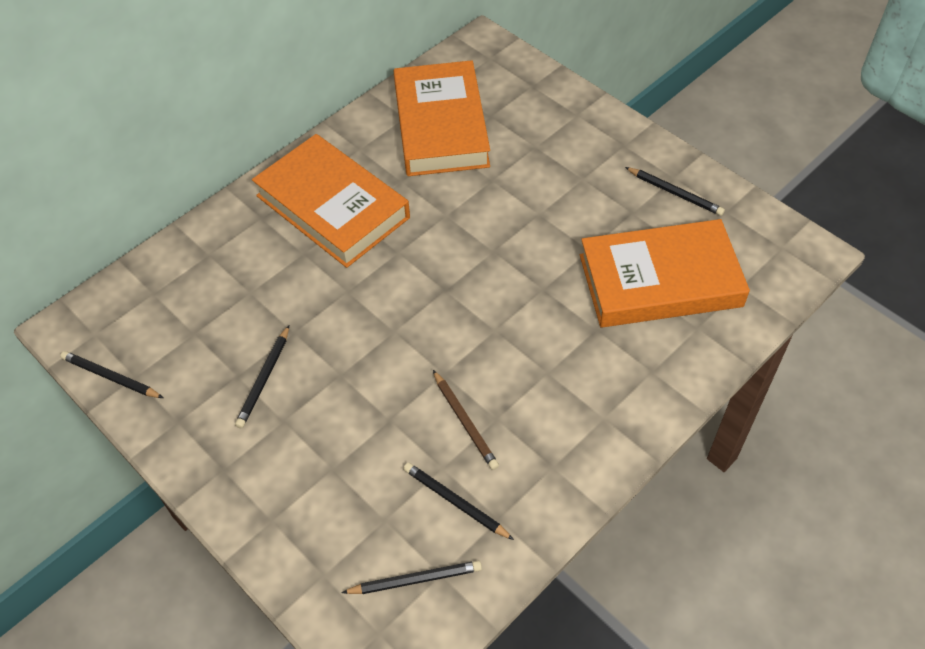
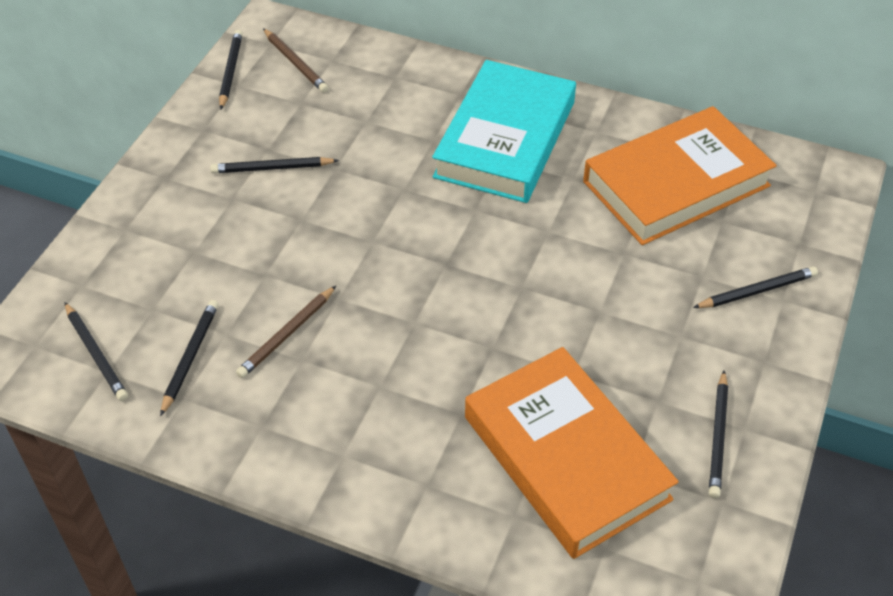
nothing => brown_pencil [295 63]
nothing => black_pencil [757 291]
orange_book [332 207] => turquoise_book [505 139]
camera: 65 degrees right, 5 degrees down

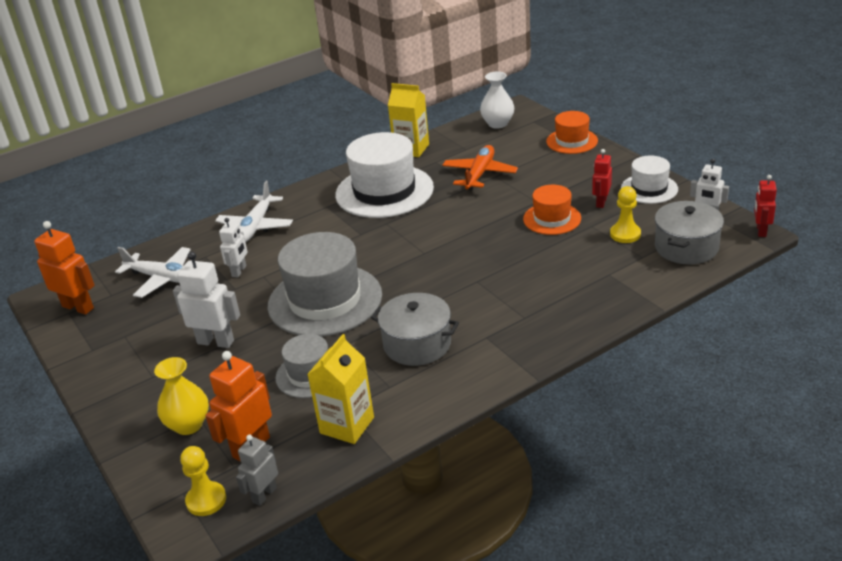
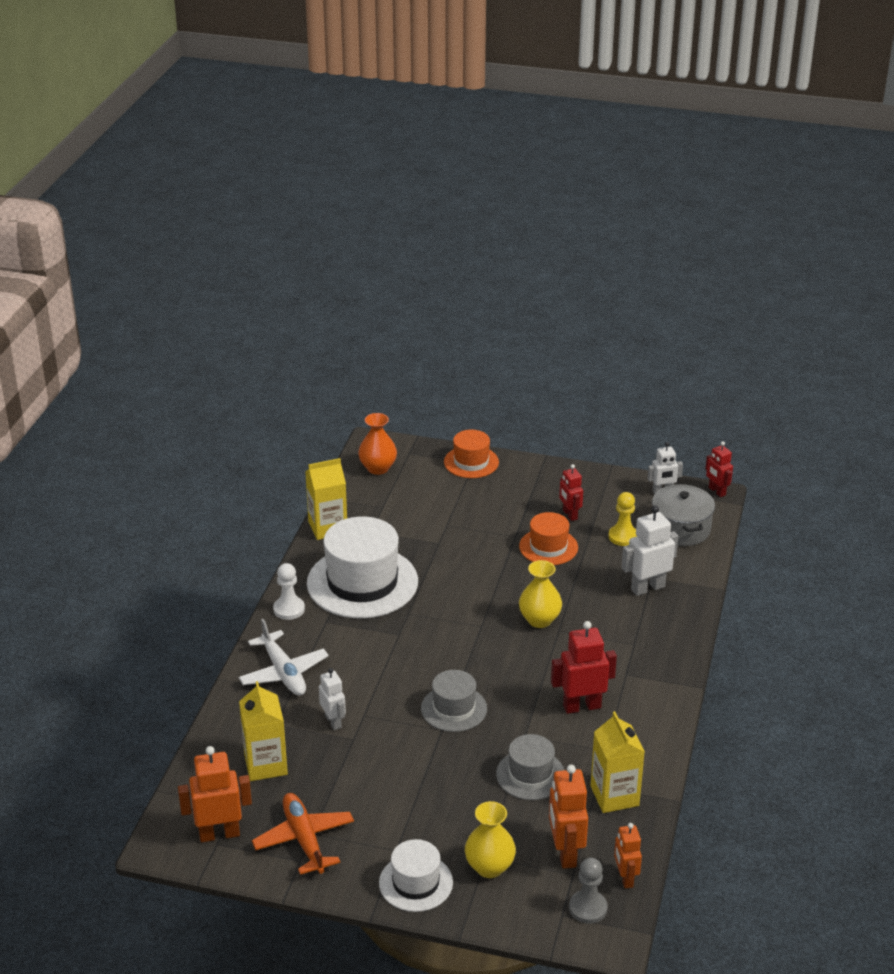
nothing => white_pawn [289 609]
nothing => yellow_vase [539 620]
white_robot [216 342] => white_robot [647 588], relocated
orange_plane [480 174] => orange_plane [304 839], relocated
white_hat [649 189] => white_hat [416 883], relocated
white_plane [163 278] => yellow_carton [266 765]
grey_pot [417 344] => red_robot [582 706]
yellow_pawn [206 500] => grey_pawn [588 908]
grey_robot [264 495] => orange_robot [625 878]
white_vase [497 124] => orange_vase [378 468]
grey_hat [325 300] => grey_hat [454 708], x0.54
camera: 45 degrees left, 0 degrees up

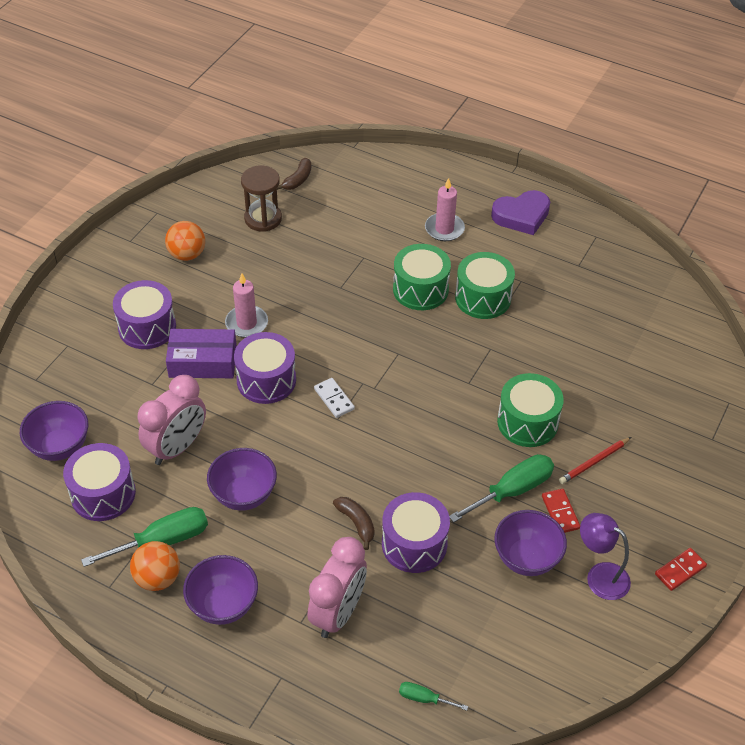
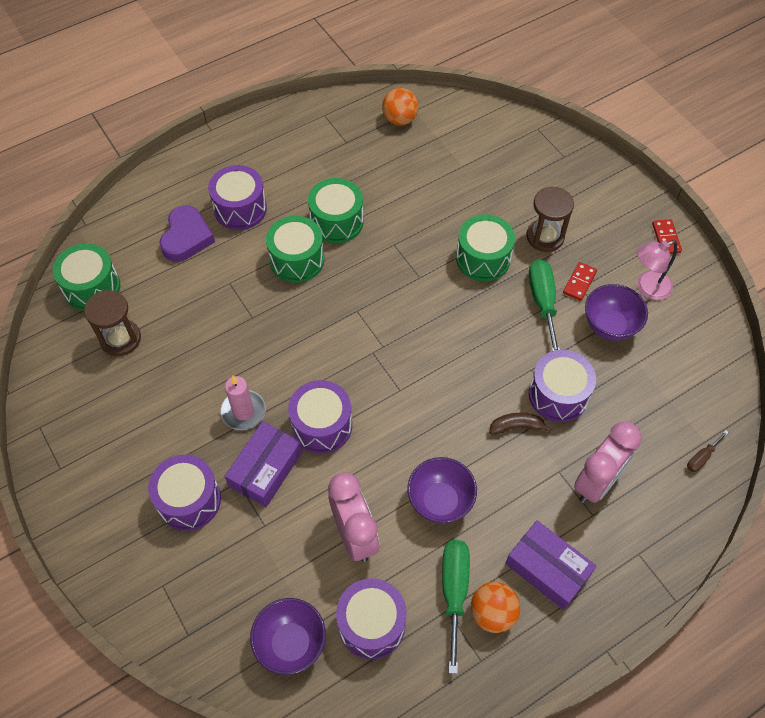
white_domino [334 399] => nothing
orange_ball [187 254] => orange_ball [400 119], relocated
purple_heart [521 216] => purple_heart [186 237], relocated
purple_bowl [223 605] => purple_box [547 569]
brown_banana [298 180] => green_drum [92 288]
pink_candle [444 229] => purple_drum [240 209]
red_pencil [594 462] => brown_hourglass [545 237]
green_screwdriver [424 698] => brown_screwdriver [701 457]
purple_lamp [600 576] => pink_lamp [647 288]
pink_clock [338 613] => pink_clock [597 482], 75 degrees clockwise
red_domino [560 512] => red_domino [579 282], 75 degrees counterclockwise
camera: 60 degrees left, 10 degrees up

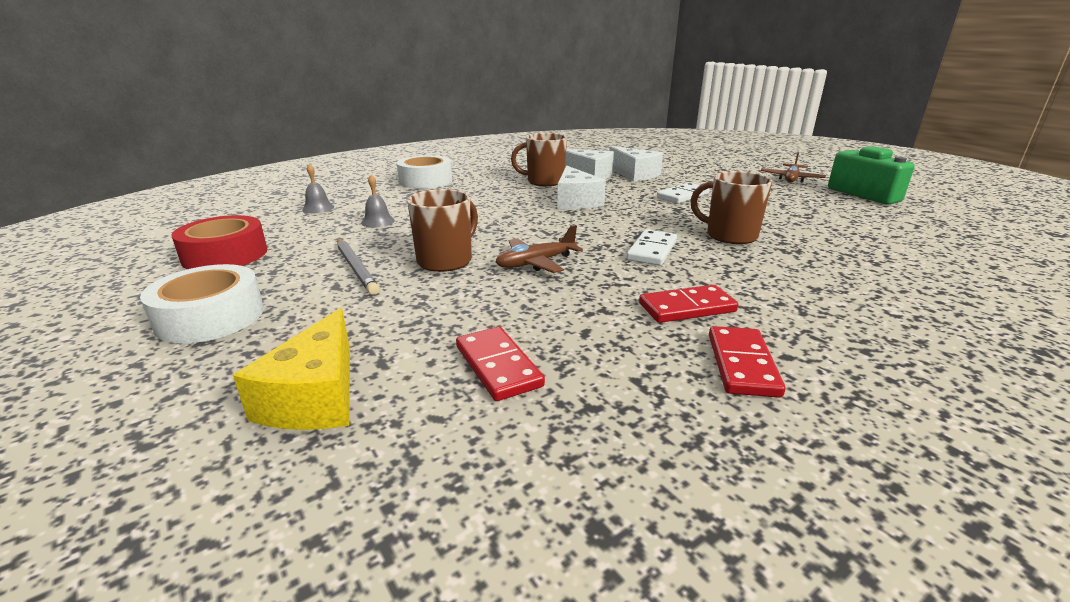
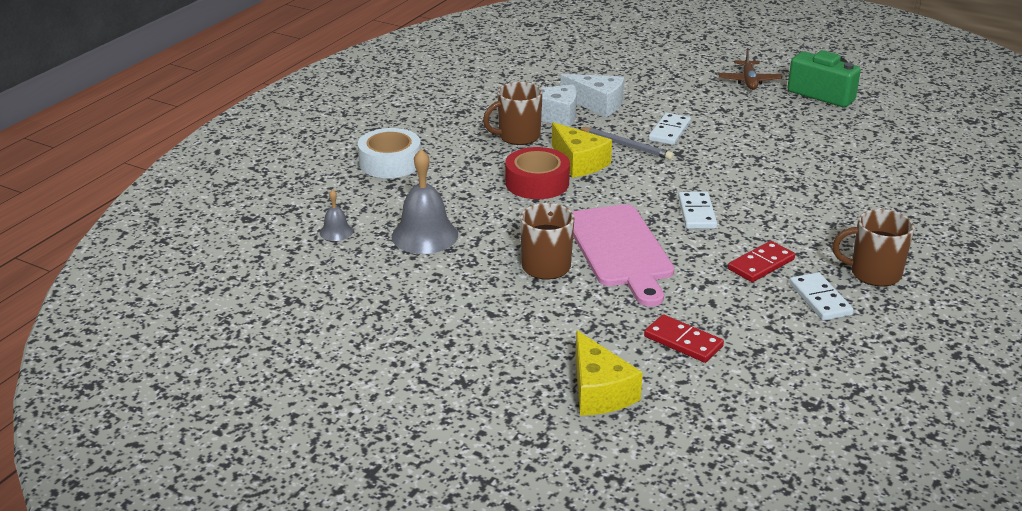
white_tape [210 317] => nothing
red_tape [225 255] => red_tape [537 183], relocated
grey_pencil [356 268] => grey_pencil [626 145], relocated
brown_mug [729 235] => brown_mug [873 273], relocated
brown_plane [536 263] => pink_cutting_board [620 250]
white_cheese [575 201] => yellow_cheese [579 162]
red_domino [742 364] => white_domino [820 299]
grey_bell [378 221] => grey_bell [425 235], x1.98
camera: 25 degrees left, 5 degrees up

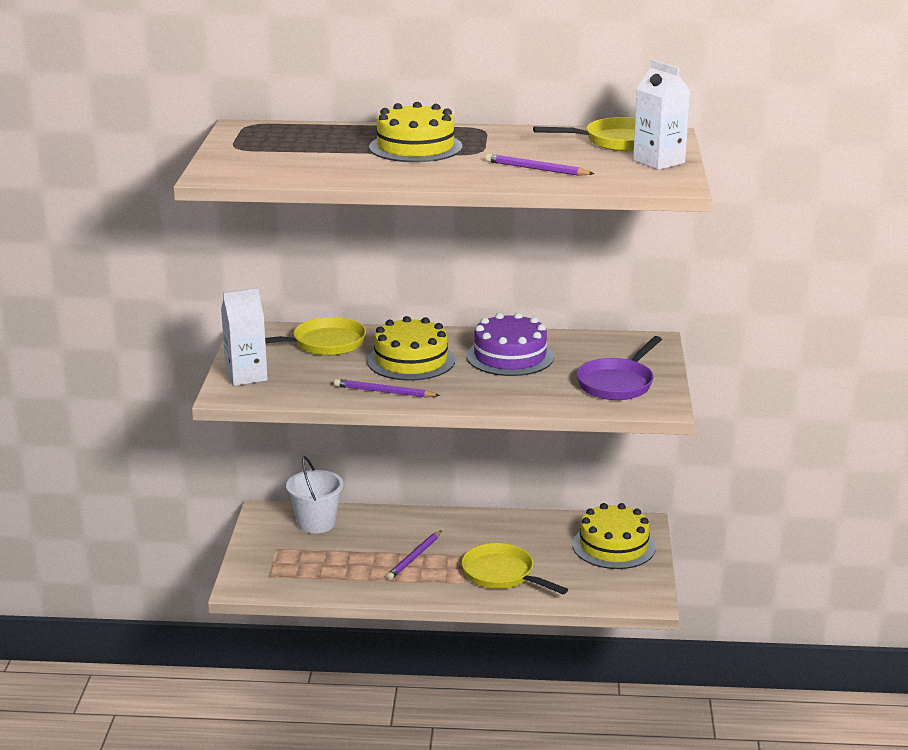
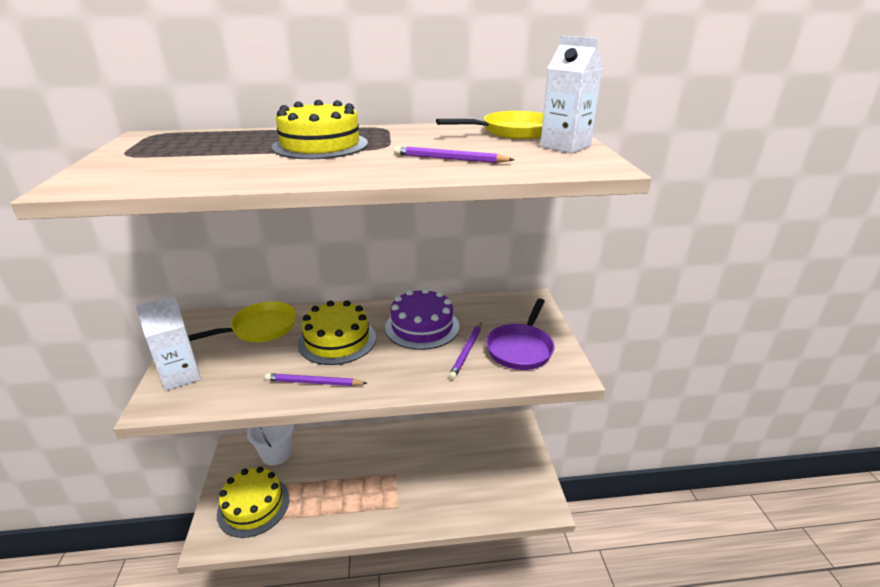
yellow_pan [502 575] => nothing
purple_pencil [414 557] => purple_pencil [466 351], relocated
yellow_cake [613 546] => yellow_cake [253 505], relocated
camera: 10 degrees left, 5 degrees up

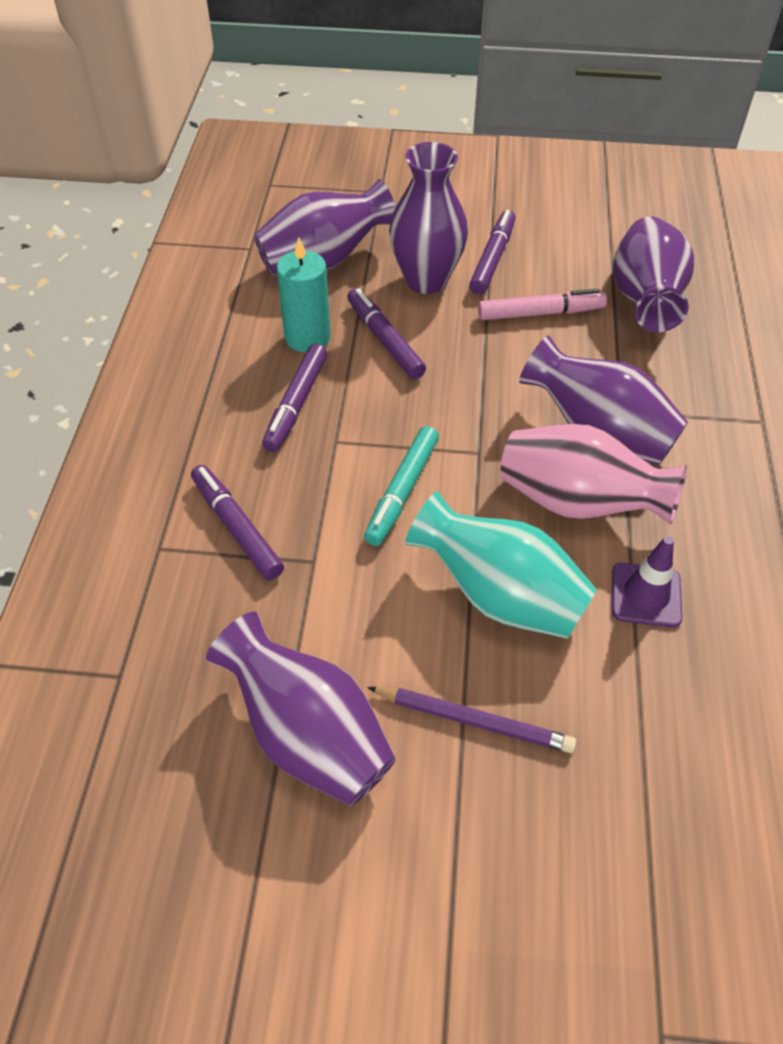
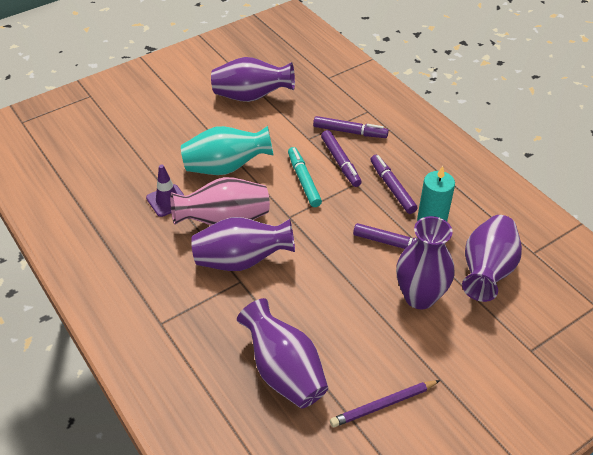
pink_marker [540 313] => nothing
purple_pencil [474 721] => purple_pencil [383 405], relocated
purple_marker [492 259] => purple_marker [340 162], relocated
camera: 140 degrees right, 5 degrees down

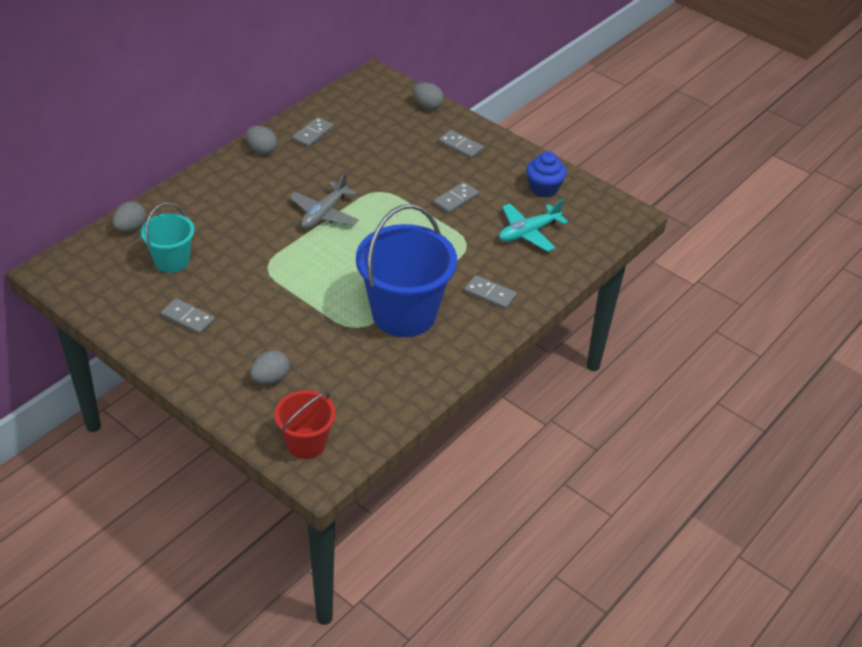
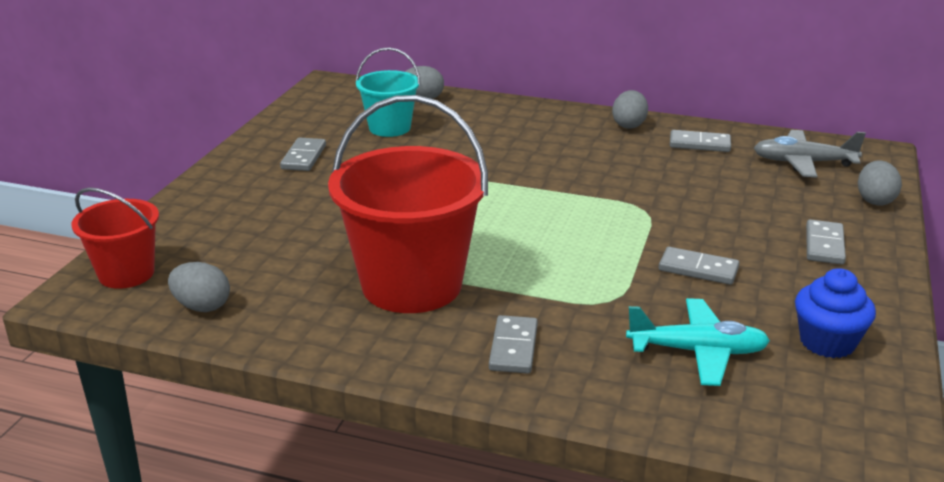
grey_egg [270 378] => grey_egg [202 306], relocated
grey_plane [324 213] => grey_plane [803 163], relocated
blue_bucket [404 314] => red_bucket [411 285]
turquoise_plane [528 232] => turquoise_plane [697 352], 150 degrees clockwise
camera: 70 degrees right, 15 degrees down

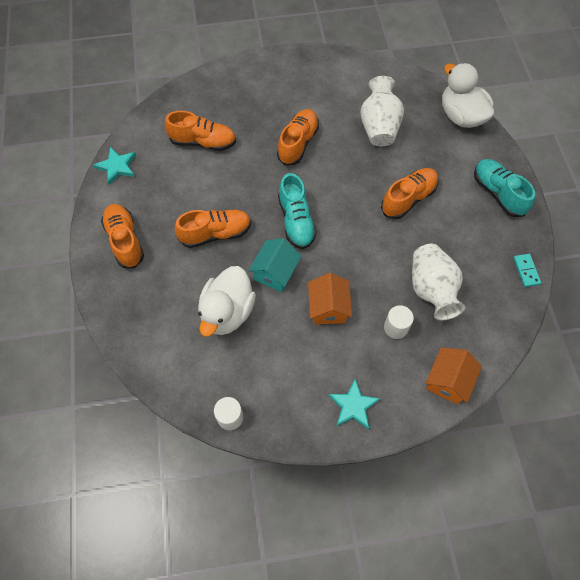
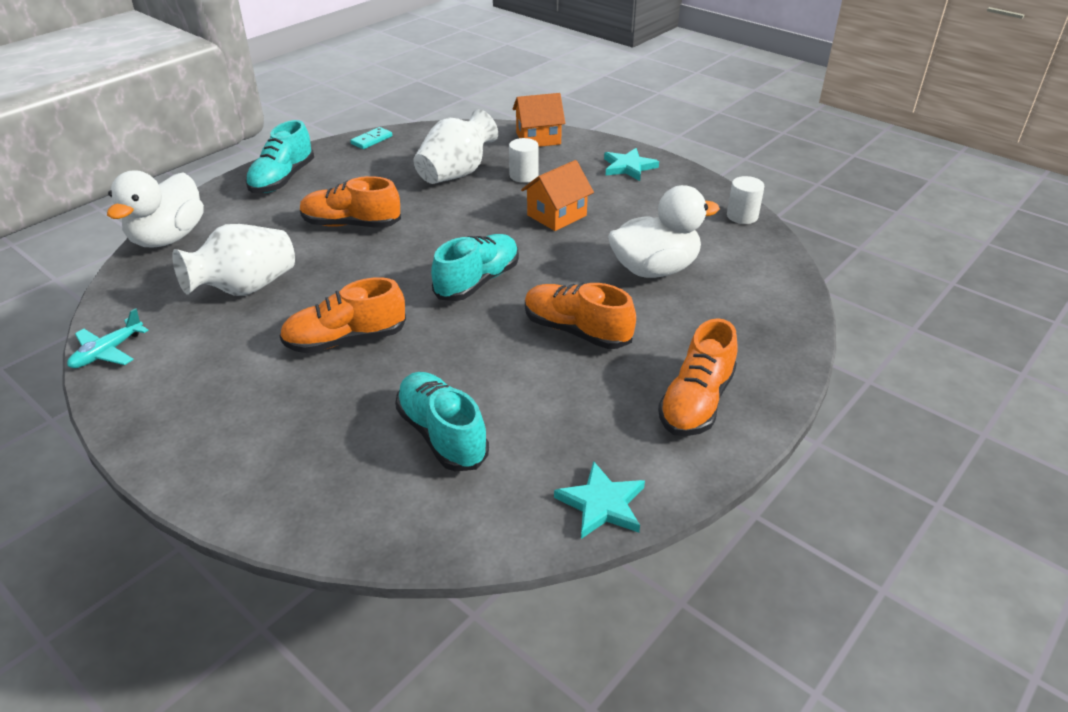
turquoise_house [275 272] => nothing
nothing => turquoise_plane [108 352]
orange_shoe [203 142] => turquoise_shoe [442 434]
camera: 130 degrees left, 25 degrees down

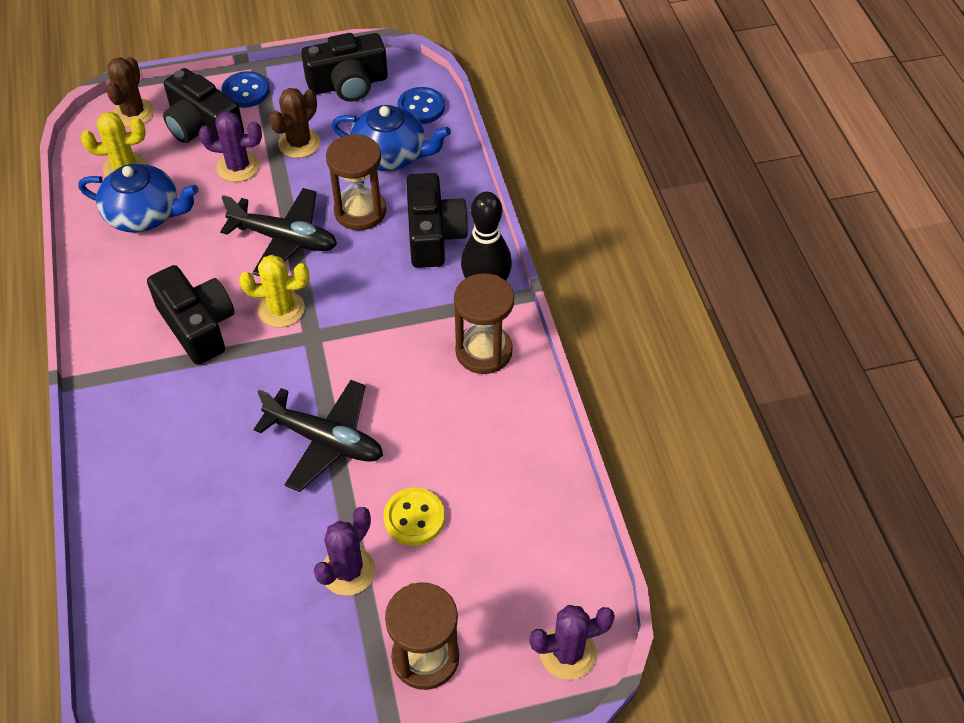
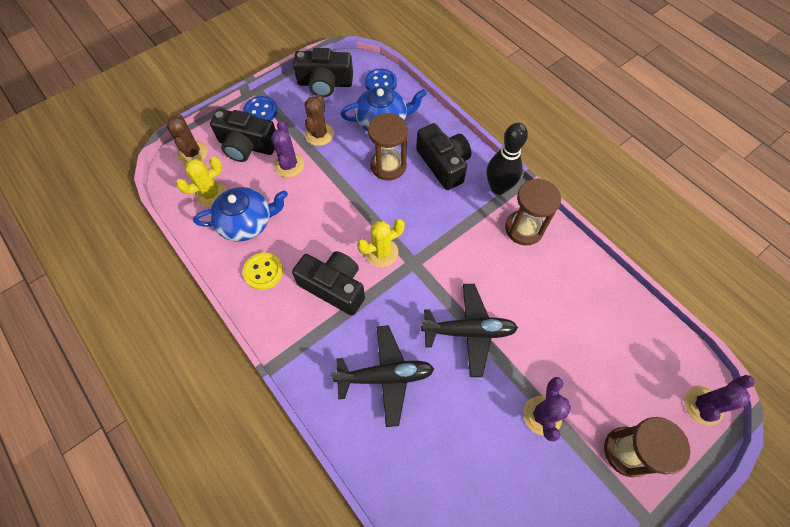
black_plane [284 239] => black_plane [385 376], relocated
yellow_button [414 518] => yellow_button [263 272], relocated
purple_cactus [238 167] => purple_cactus [289 165], 75 degrees counterclockwise
black_camera [348 84] => black_camera [325 83], 45 degrees clockwise
camera: 25 degrees left, 10 degrees up

